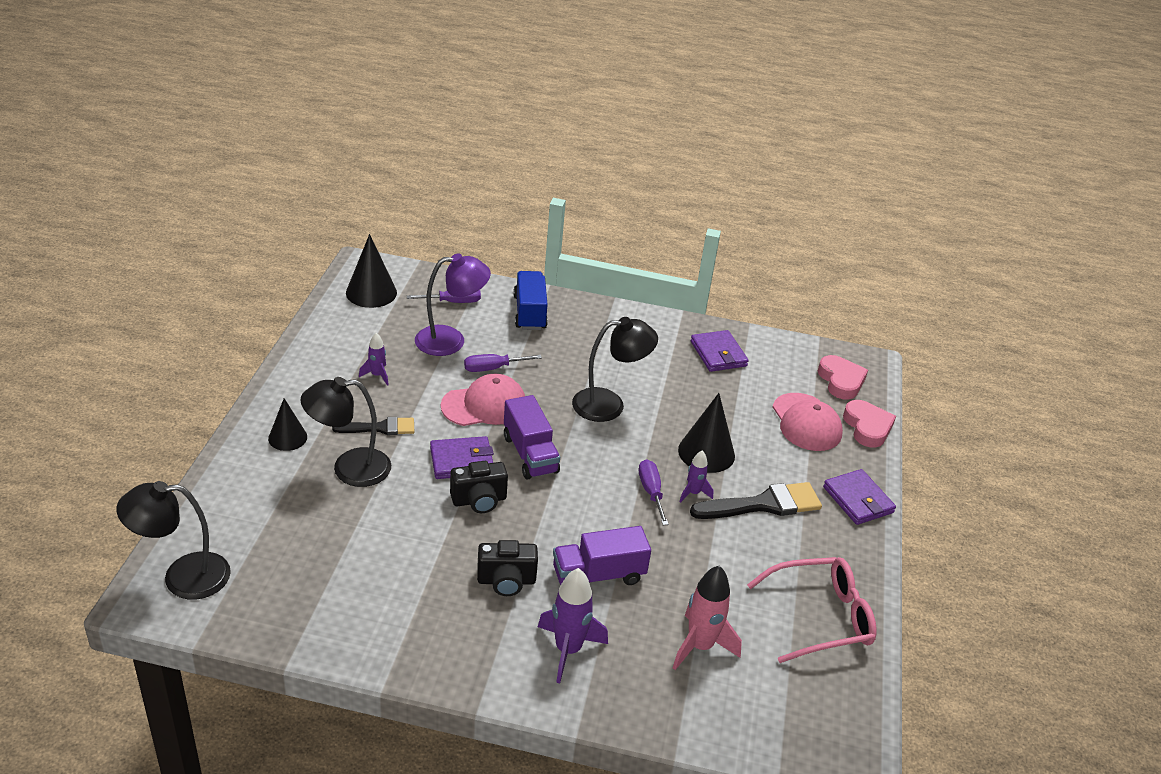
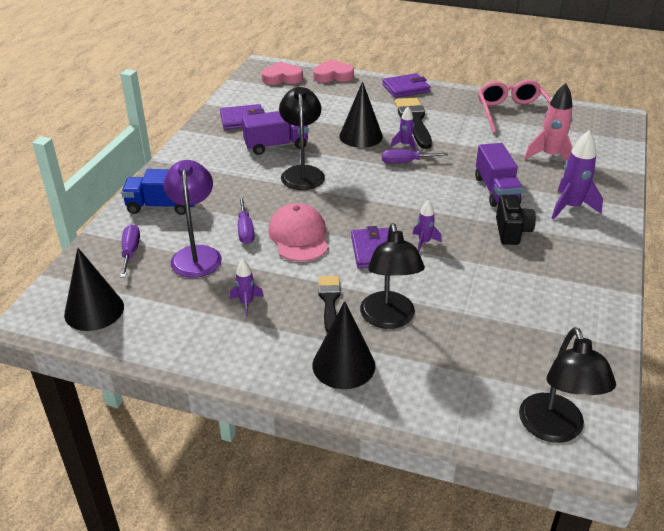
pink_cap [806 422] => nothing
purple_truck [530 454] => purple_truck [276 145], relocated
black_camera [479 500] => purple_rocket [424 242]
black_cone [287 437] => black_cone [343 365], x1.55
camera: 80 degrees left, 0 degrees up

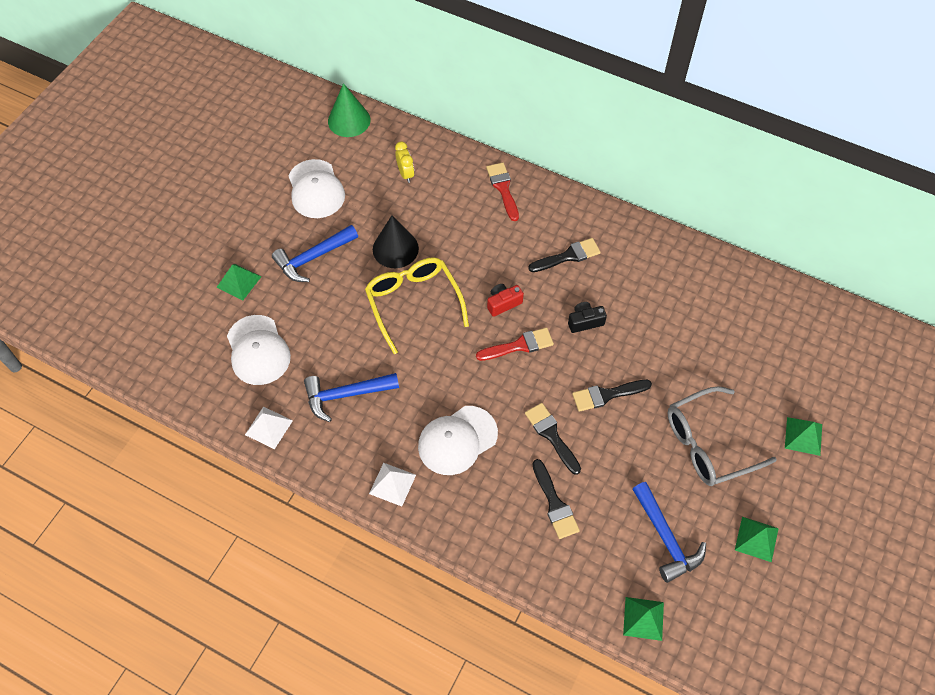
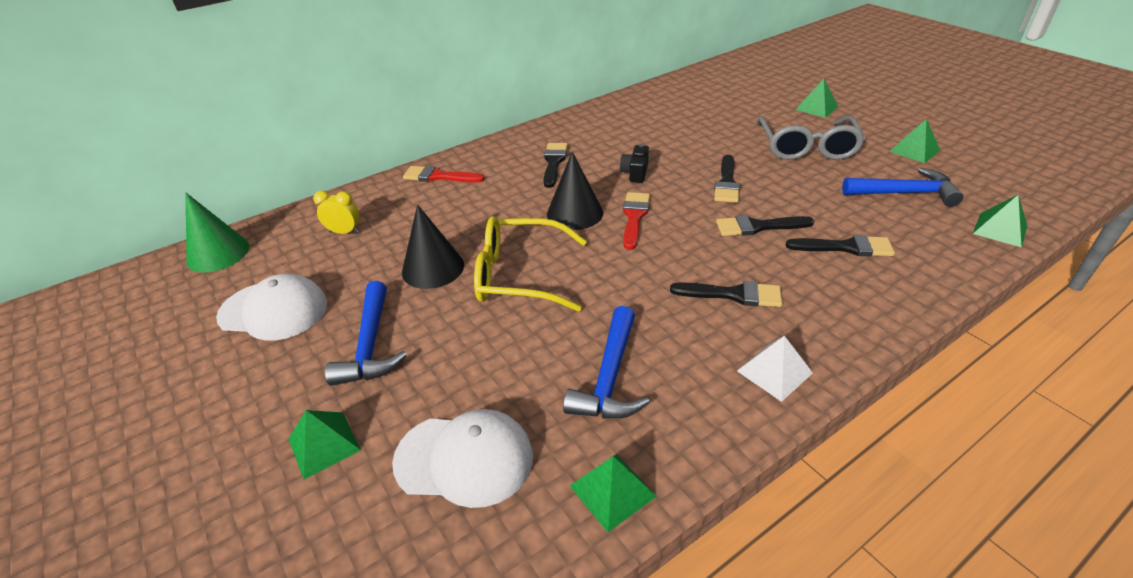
white_cap [457 440] => black_brush [733 294]
red_camera [503 303] => black_cone [575 213]
white_pyramid [268 427] => green_pyramid [612 491]
camera: 60 degrees left, 20 degrees down

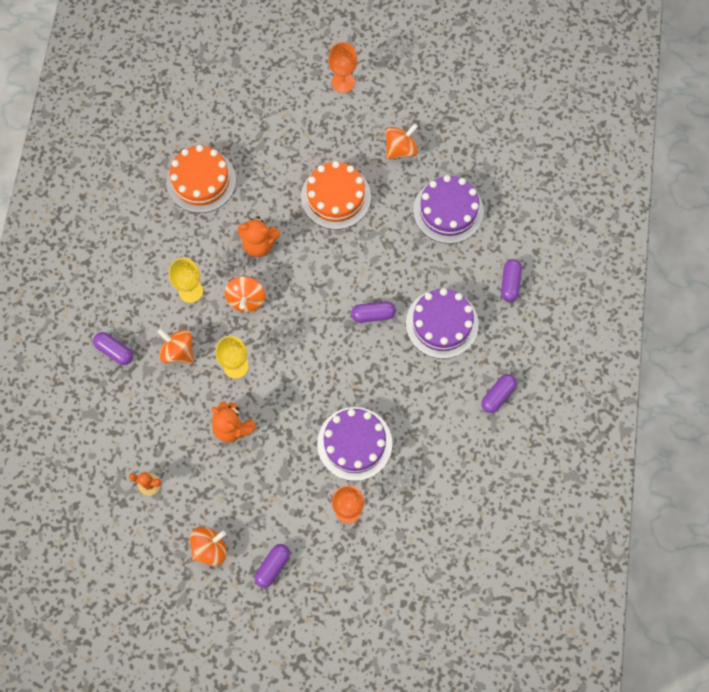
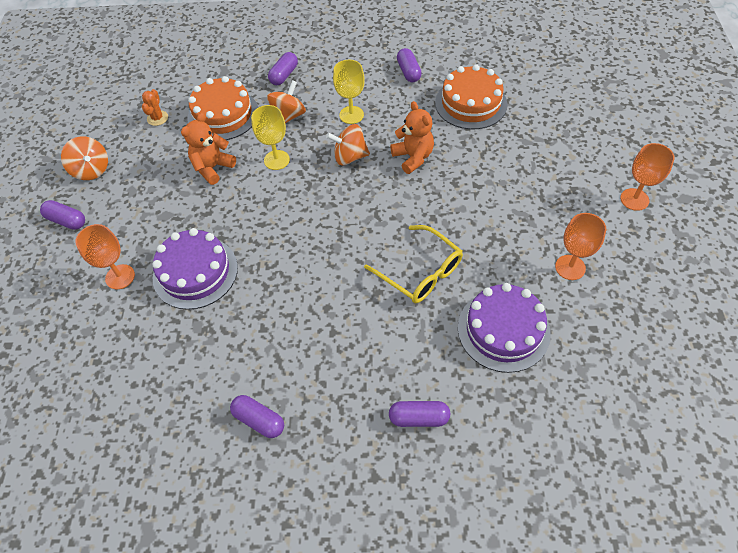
purple_cake [442 323] => nothing
nothing => yellow_glasses [420 272]
orange_cake [336 197] => orange_cake [223 115], relocated
purple_capsule [373 314] => purple_capsule [408 72], relocated
orange_spinning_top [400 149] => orange_goblet [570 267]
orange_teddy_bear [259 244] => orange_teddy_bear [413 157], 150 degrees clockwise
camera: 85 degrees right, 15 degrees down

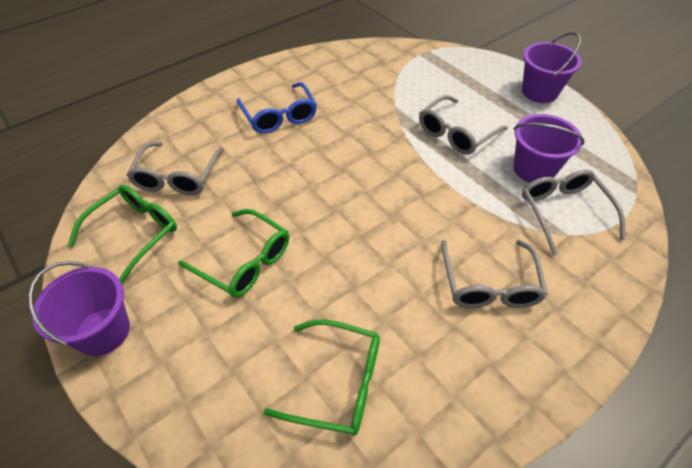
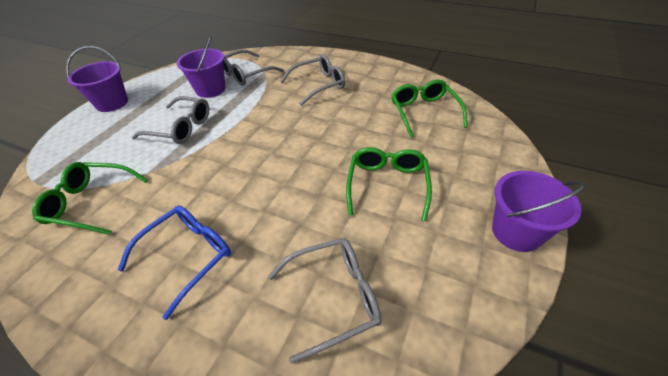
green_glasses [135 232] => green_glasses [90 203], relocated
camera: 115 degrees left, 5 degrees down

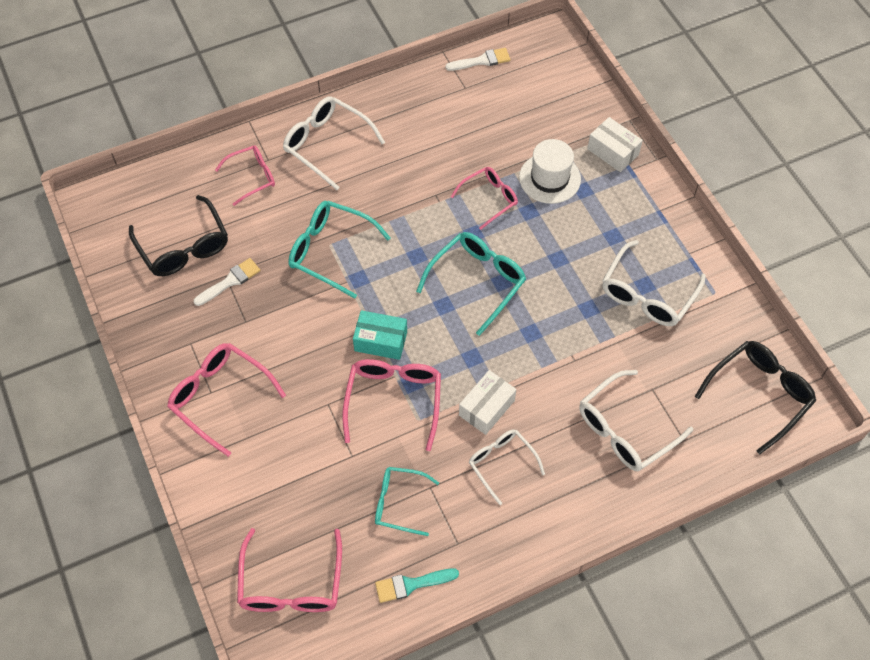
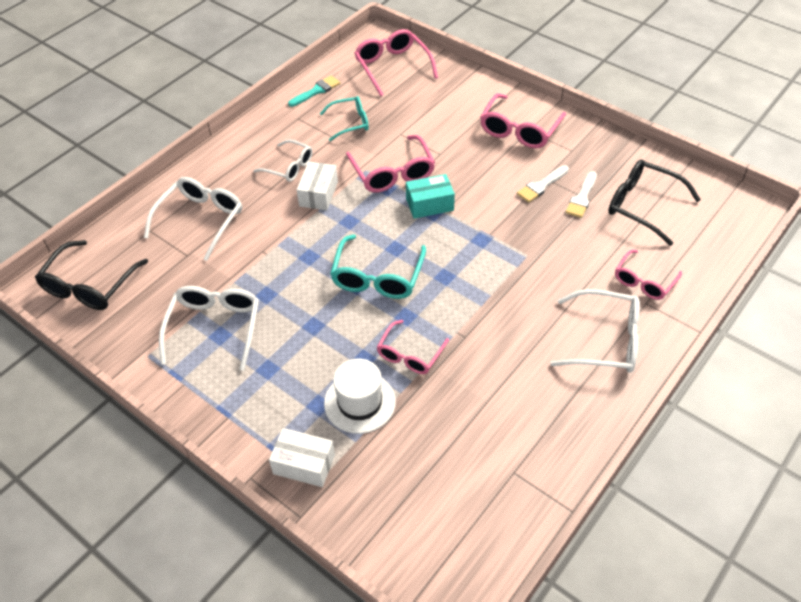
turquoise_glasses [330 251] => nothing
white_brush [482 61] => white_brush [541 186], relocated
pink_glasses [220 397] => pink_glasses [519 130], 105 degrees clockwise
camera: 155 degrees right, 10 degrees down

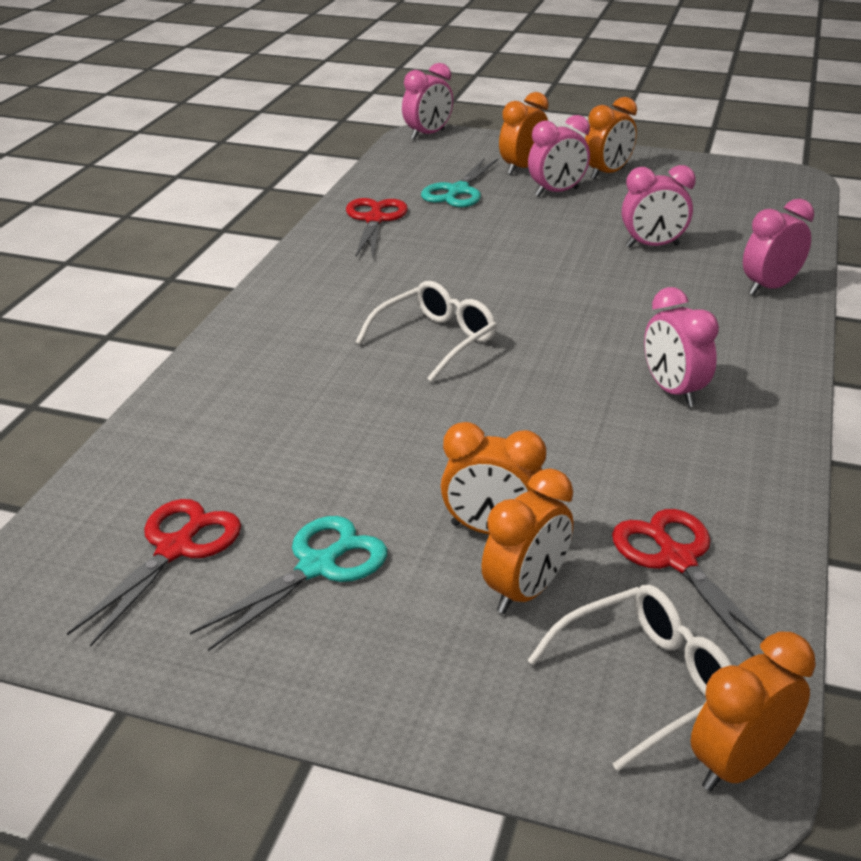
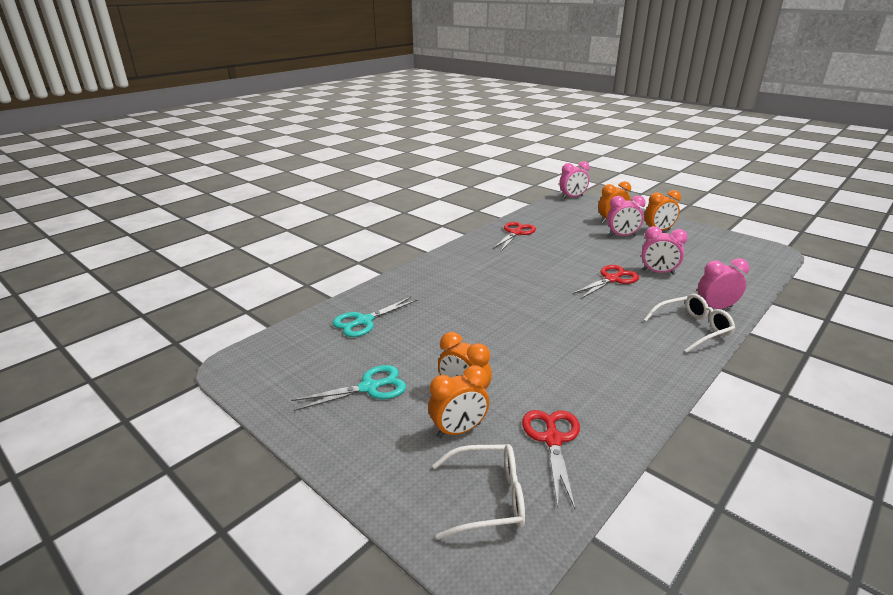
pink_clock [673 391] => nothing
orange_clock [738 765] => nothing
red_scissors [175 549] => red_scissors [612 279], relocated
white_glasses [435 340] => white_glasses [692 329], relocated
turquoise_scissors [458 191] => turquoise_scissors [364 321], relocated
camera: 25 degrees right, 5 degrees down

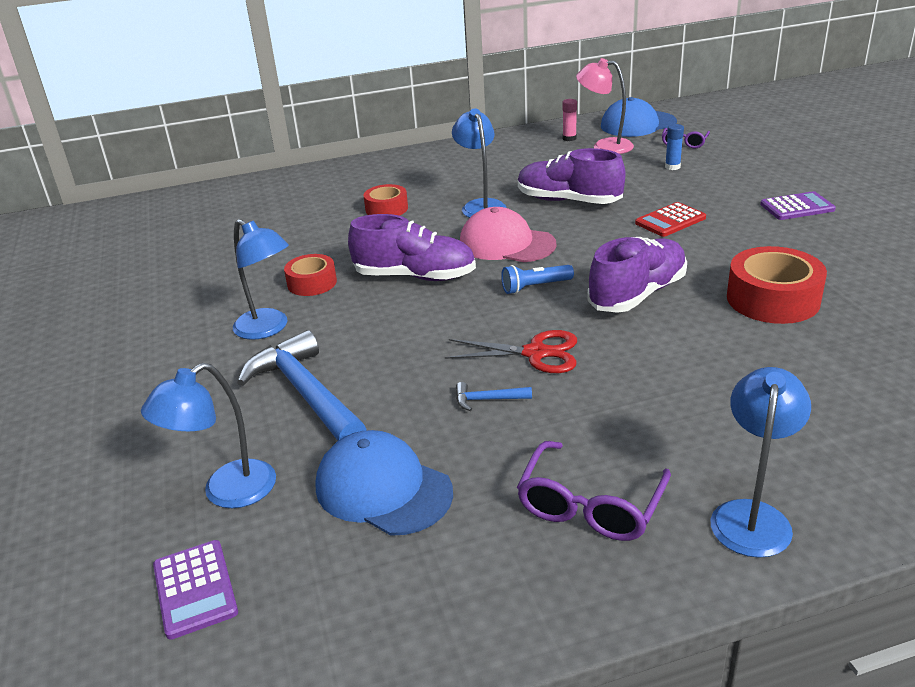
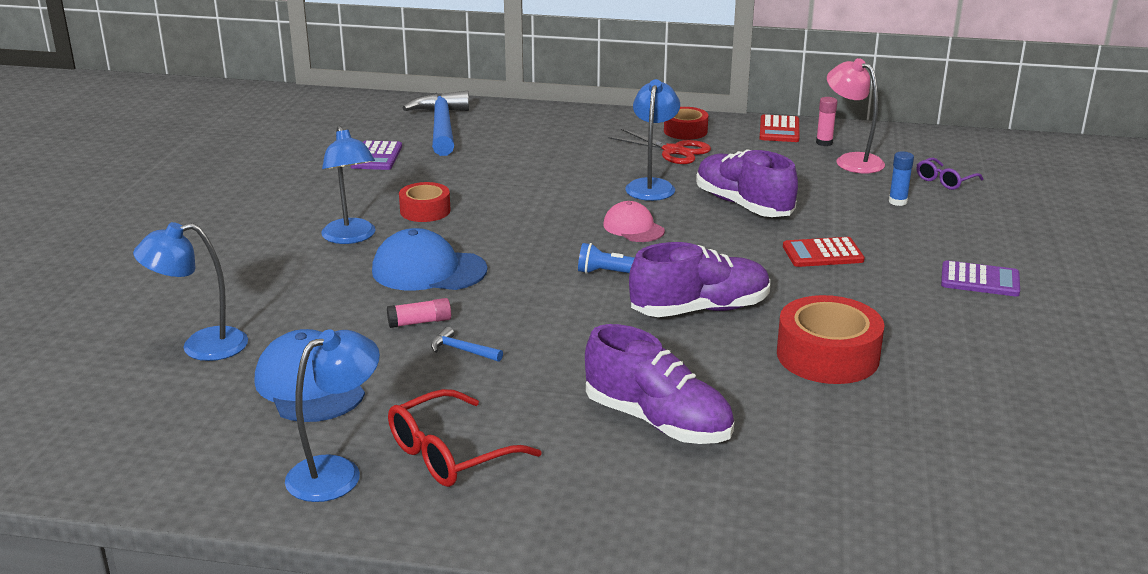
nothing => pink_glue_stick [420 322]
nothing => red_calculator [779 130]
purple_calculator [195 589] => purple_calculator [376 156], relocated
blue_hammer [306 394] => blue_hammer [441 127], relocated
purple_shoe [415 276] => purple_shoe [657 421], relocated
red_tape [386 209] => red_tape [685 131], relocated
red_scissors [535 353] => red_scissors [673 151], relocated
blue_cap [638 124] => blue_cap [428 270], relocated
blue_lamp [752 515] => blue_lamp [337 472], relocated
purple_glasses [590 505] => red_glasses [450 454]
pink_cap [506 244] => pink_cap [633 228], x0.63
camera: 25 degrees right, 5 degrees down

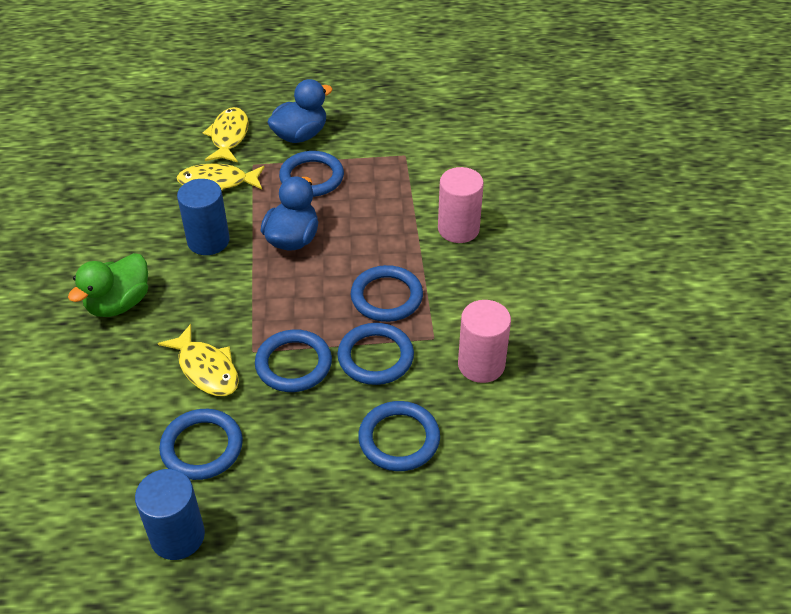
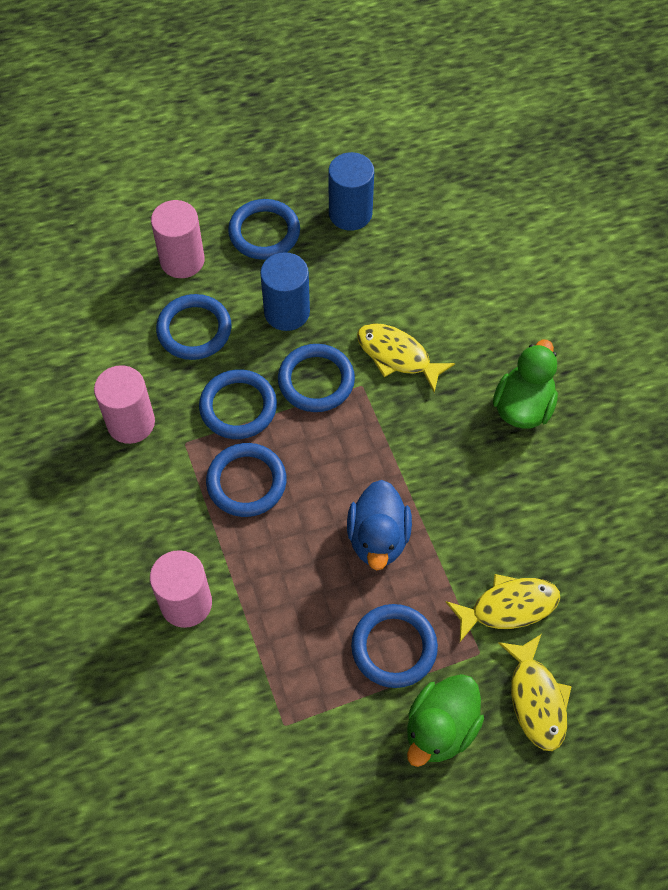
nothing => pink_cylinder [182 260]
blue_ring [202 447] => blue_ring [264 232], relocated
blue_cylinder [208 241] => blue_cylinder [287 312], relocated
blue_duck [300 135] => green_duck [440 728]
camera: 165 degrees right, 15 degrees up

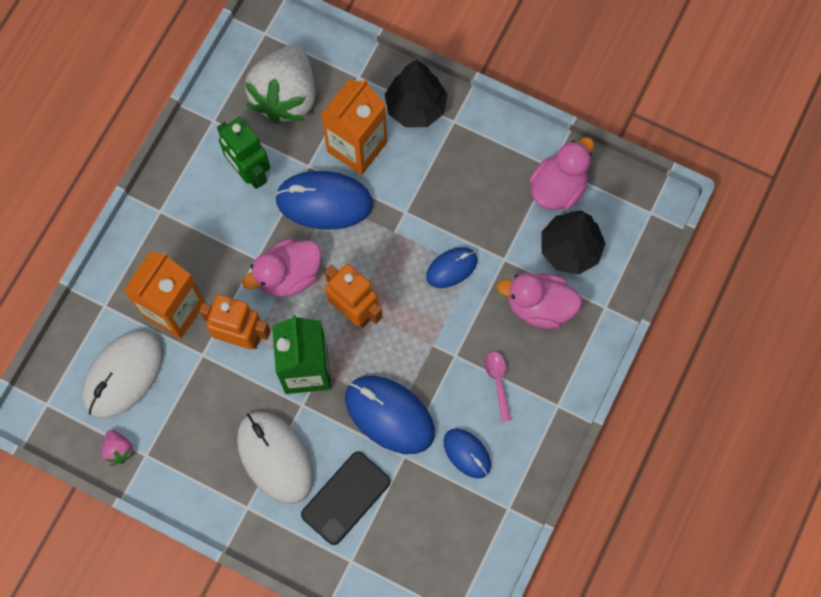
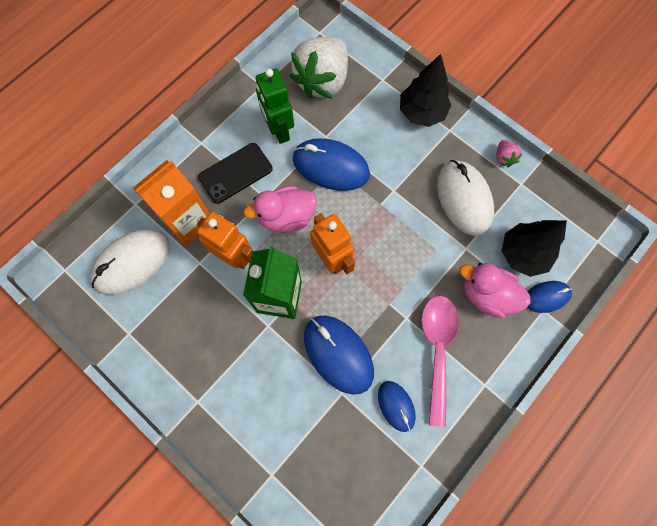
orange_carton [357 147] => nothing
pink_duck [558 187] => nothing
pink_strawberry [119 450] => pink_strawberry [504 158], relocated
white_mouse [275 457] => white_mouse [464 199], relocated
black_phone [346 498] => black_phone [235 173], relocated
blue_mouse [451 268] => blue_mouse [546 297], relocated
pink_spoon [498 381] => pink_spoon [437 350], x2.03
camera: 15 degrees right, 0 degrees up

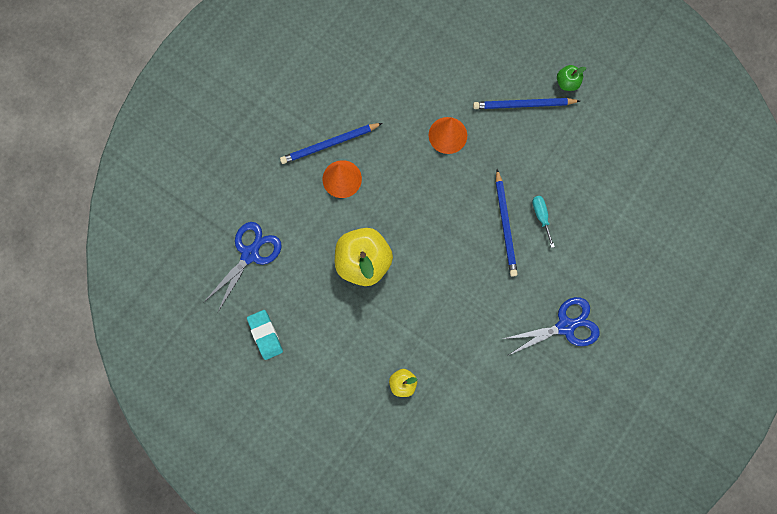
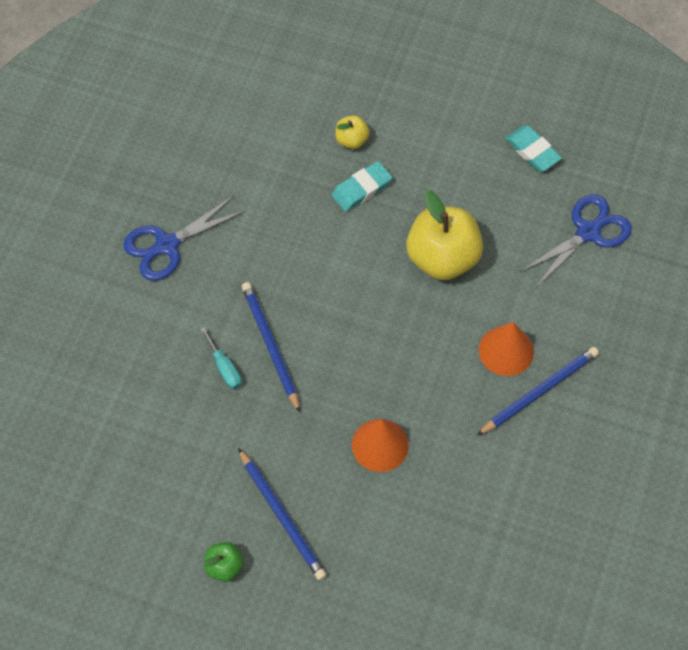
nothing => turquoise_eraser [361 189]
blue_scissors [250 254] => blue_scissors [588 232], 150 degrees counterclockwise
blue_pencil [523 105] => blue_pencil [282 516], 75 degrees clockwise
camera: 165 degrees right, 15 degrees down

